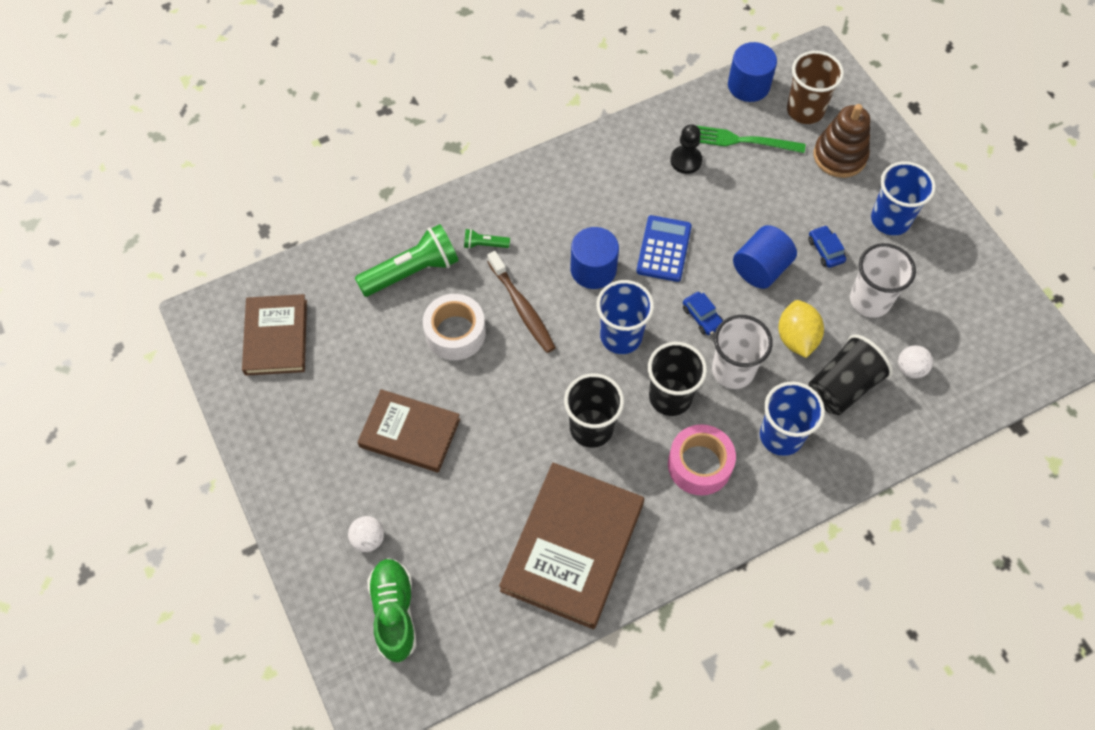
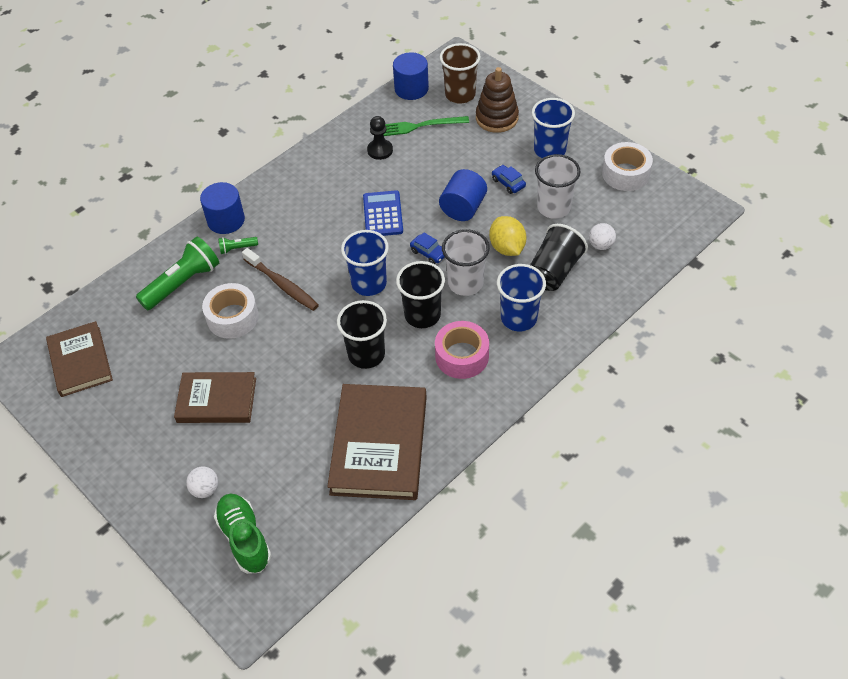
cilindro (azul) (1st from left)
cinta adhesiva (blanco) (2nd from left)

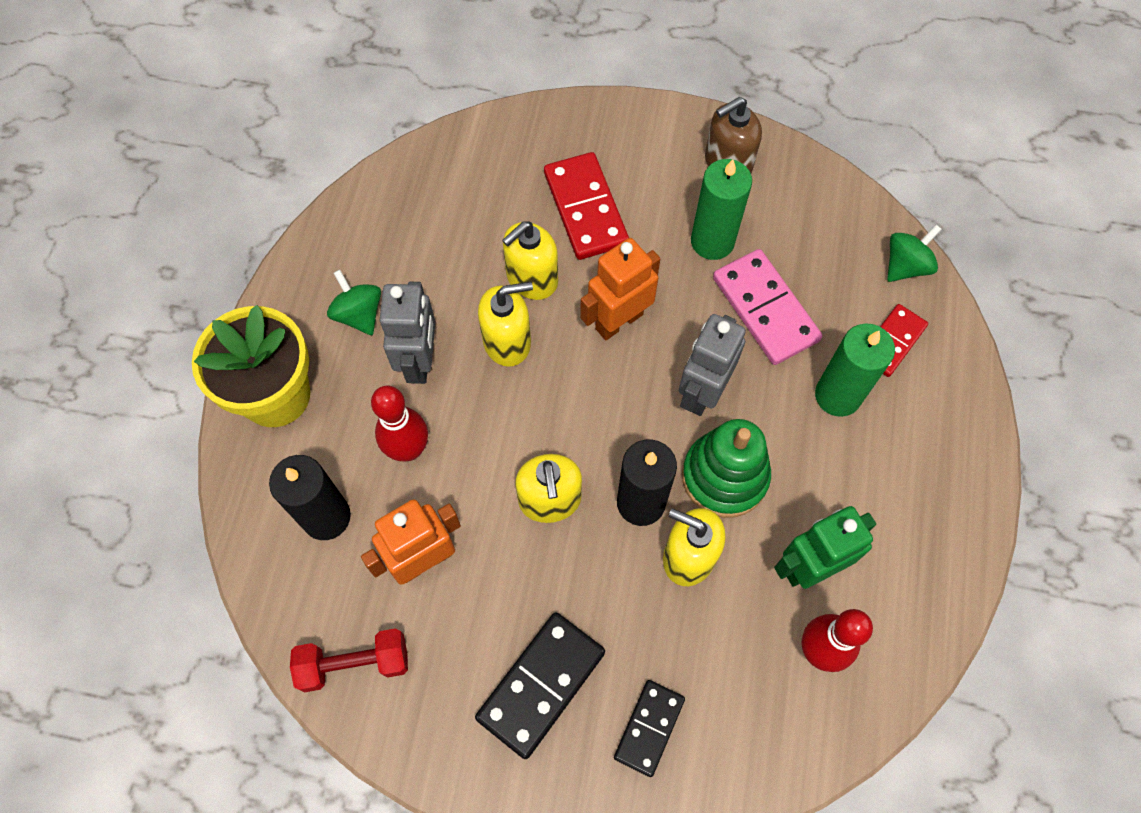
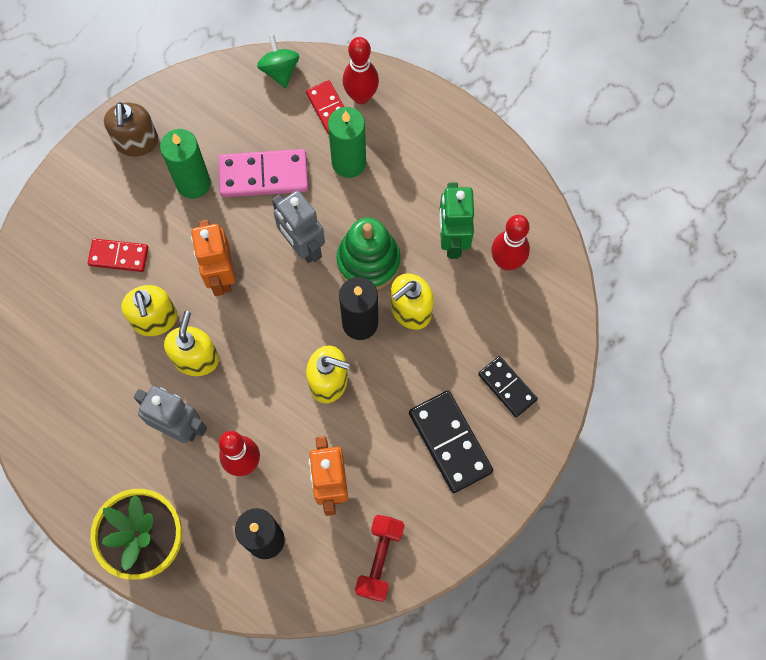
ficha de dominó (rojo) (1st from left)
bolo (rojo) (2nd from left)
peonza (verde) (1st from left in the first image)

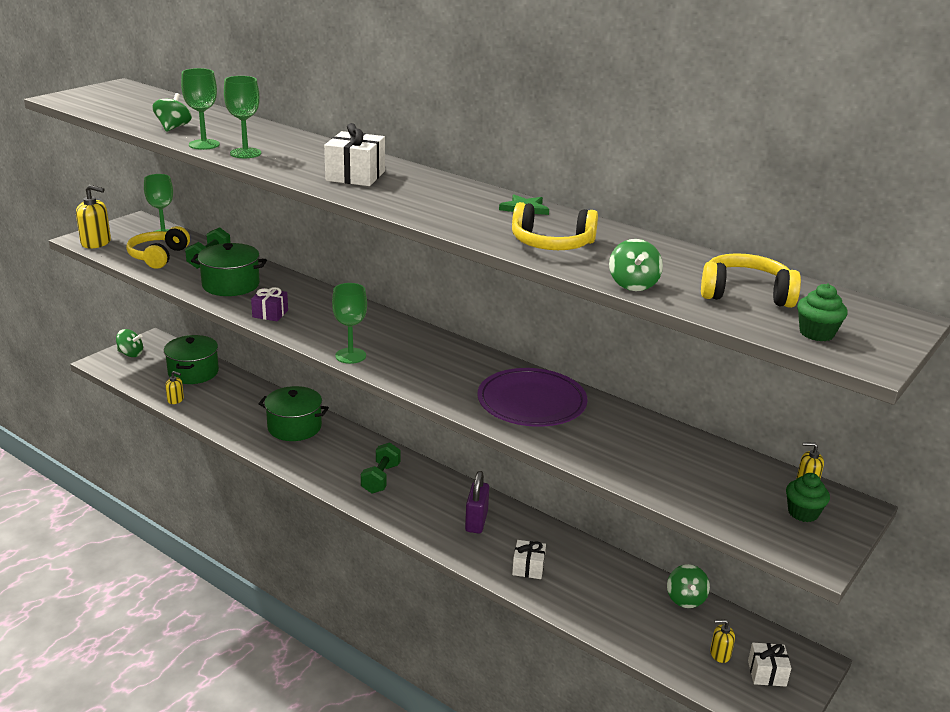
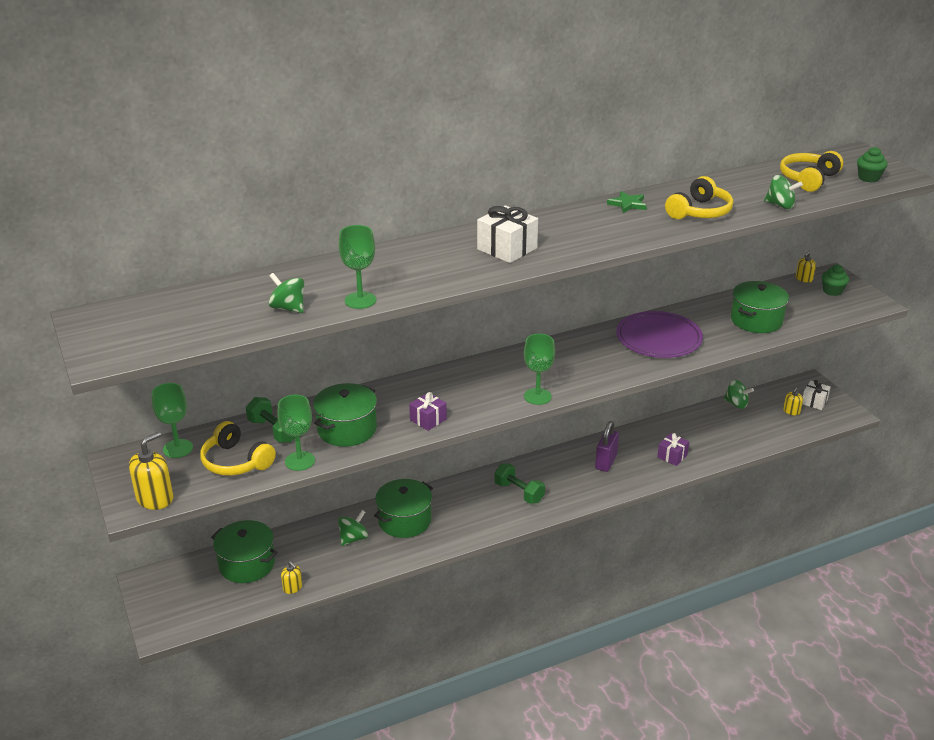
copa (verde) (2nd from left)
dispensador de jabón (amarillo) (2nd from left)
peonza (verde) (2nd from left)
candado (morado)
regalo (morado) (2nd from left)
olla (verde) (4th from left)

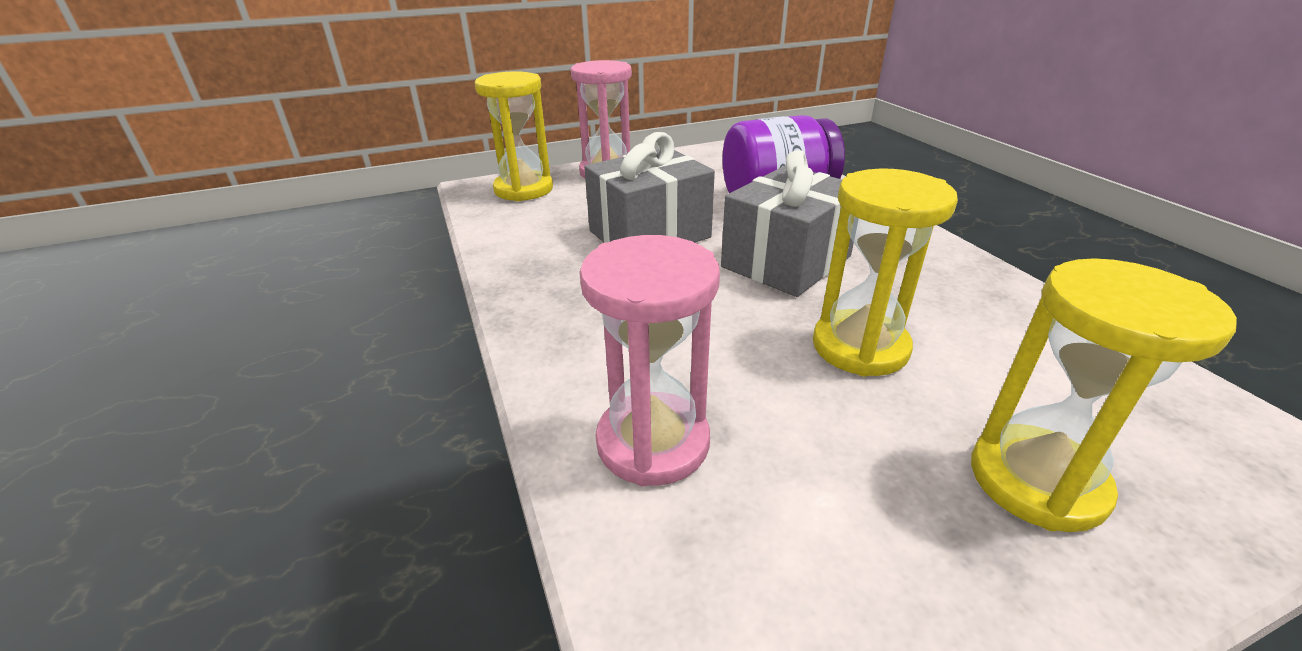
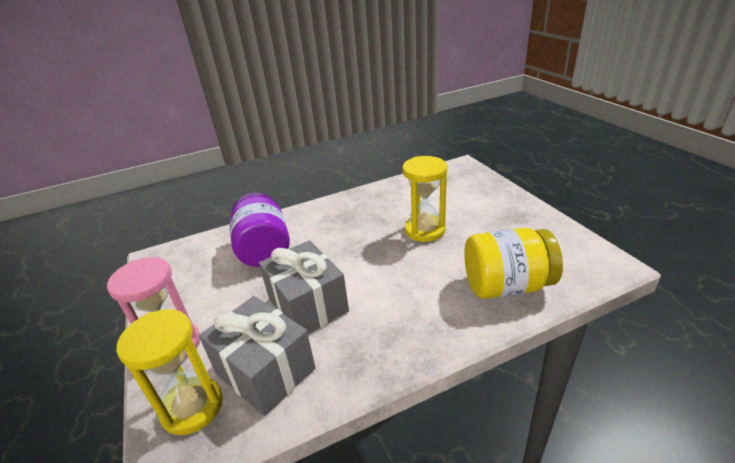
regalo (gris) (1st from left)
tarro (amarillo)
reloj de arena (amarillo) (3rd from left in the first image)

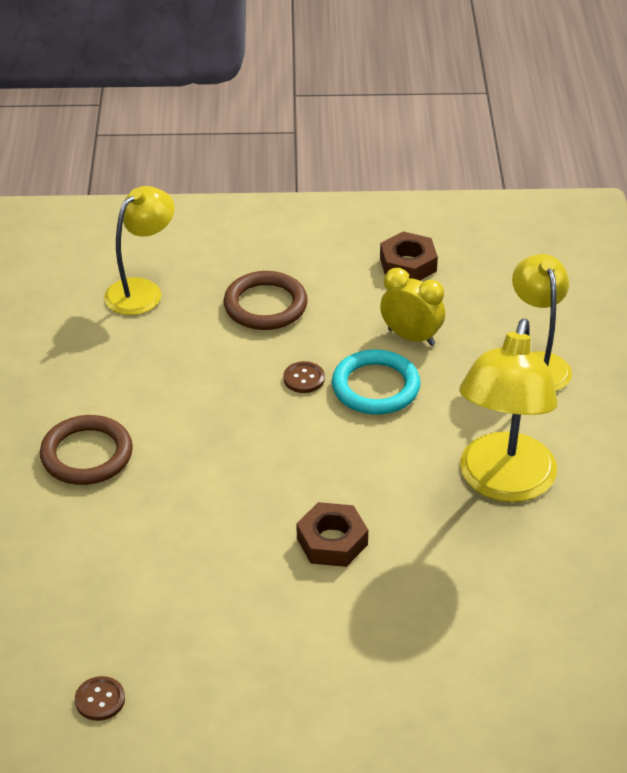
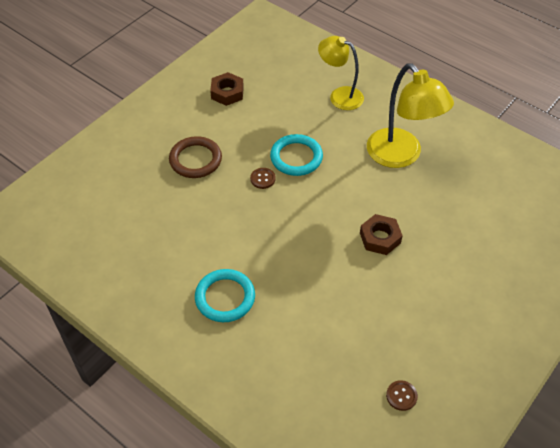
anillo (turquesa) (1st from left)
lámpara (amarillo) (1st from left in the first image)
despertador (amarillo)

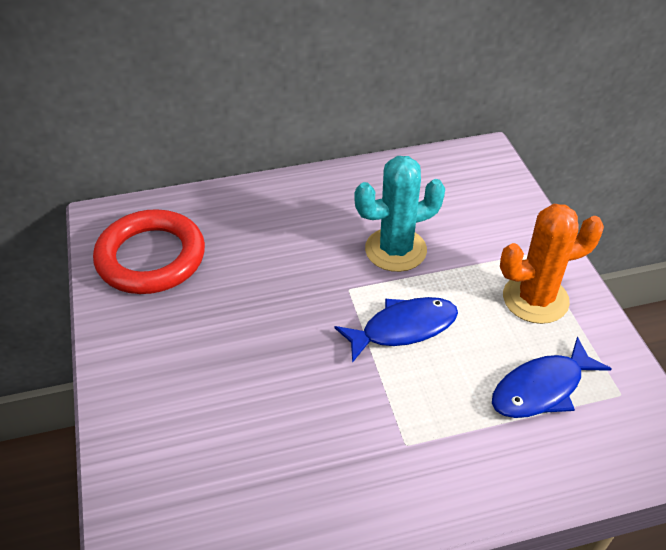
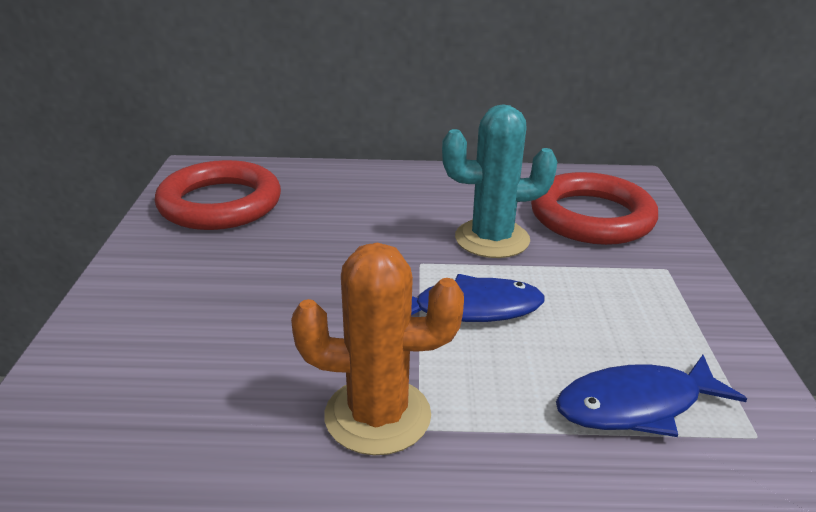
cactus (naranja)
anillo (rojo) (2nd from left)

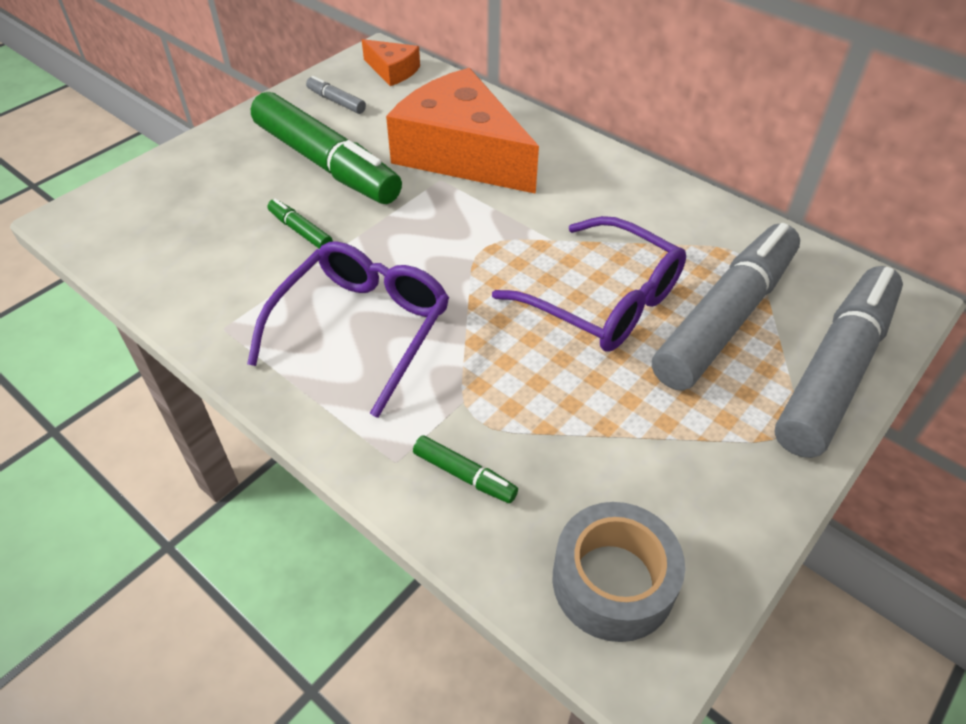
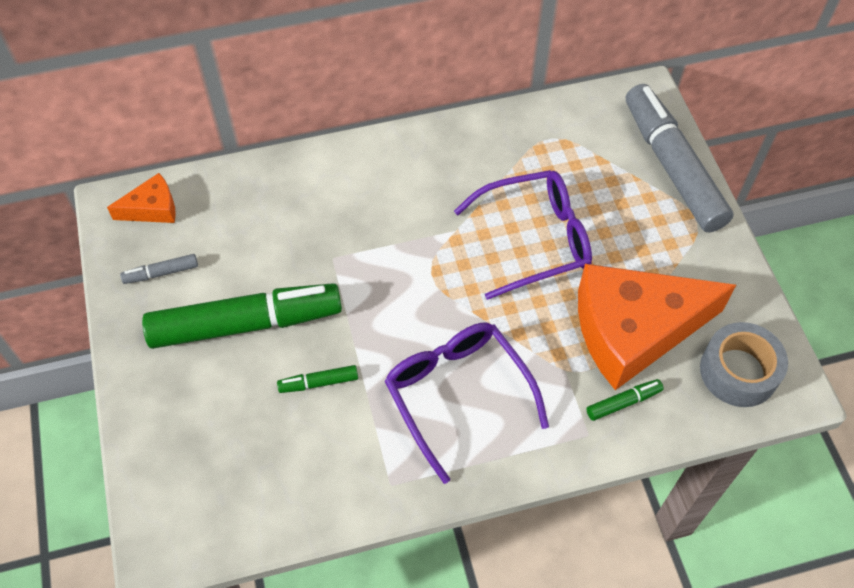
queso (naranja) (2nd from left)
rotulador (gris) (2nd from left in the first image)

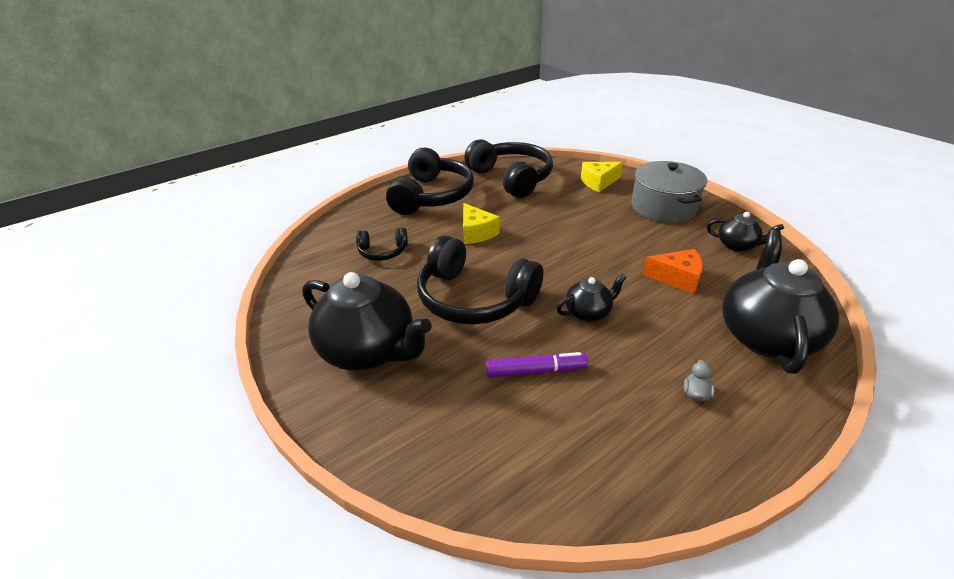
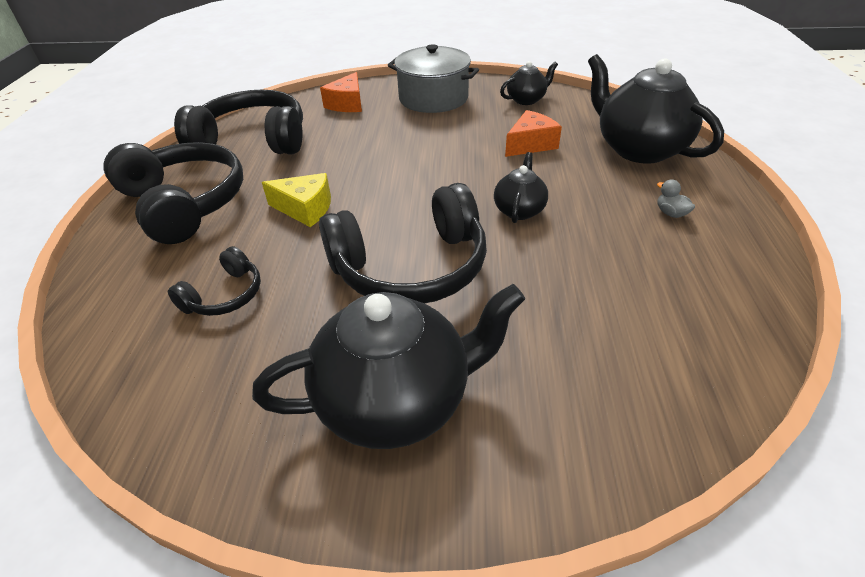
queso (naranja) (1st from left)
rotulador (morado)

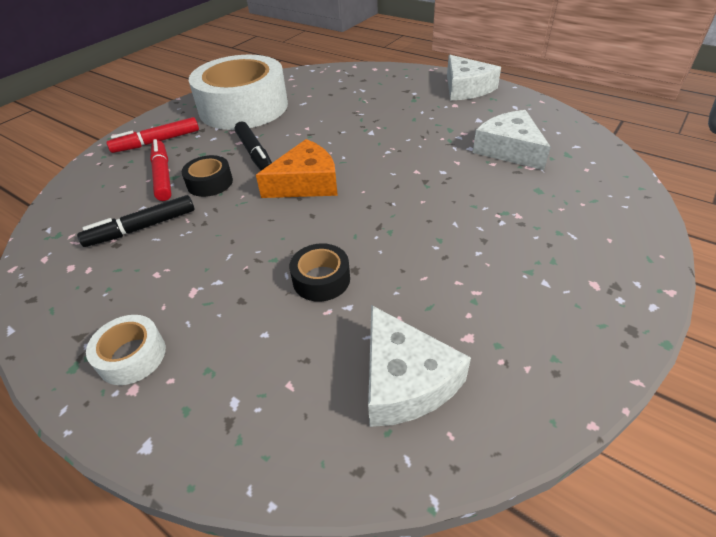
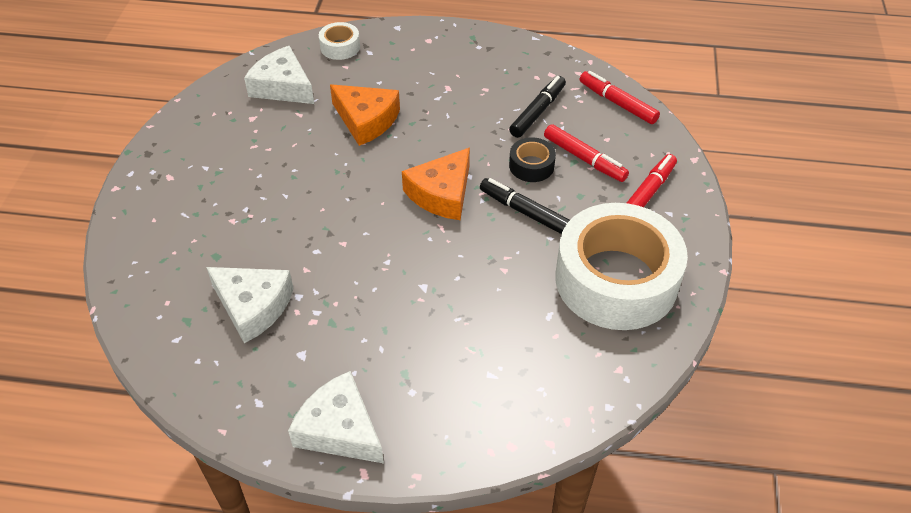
cinta adhesiva (blanco) (1st from left)
queso (naranja) (1st from left)
rotulador (rojo) (2nd from left)

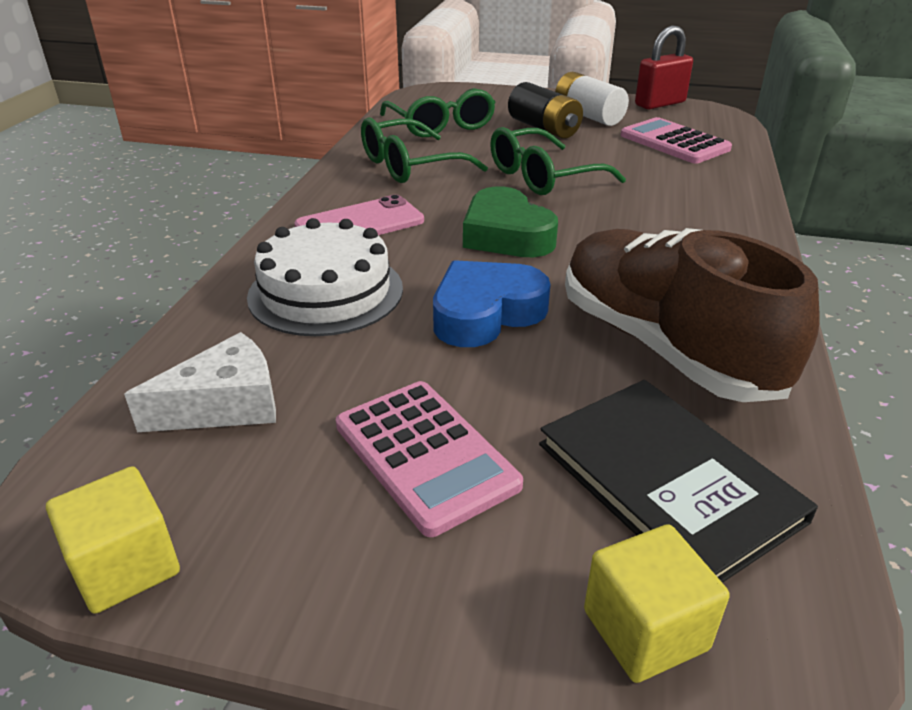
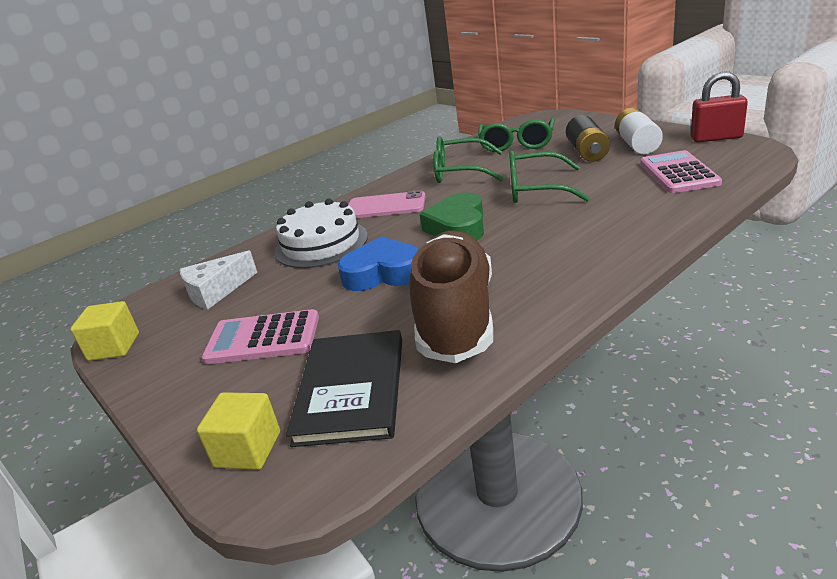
queso (blanco)
calculadora (rosa) (1st from left)

